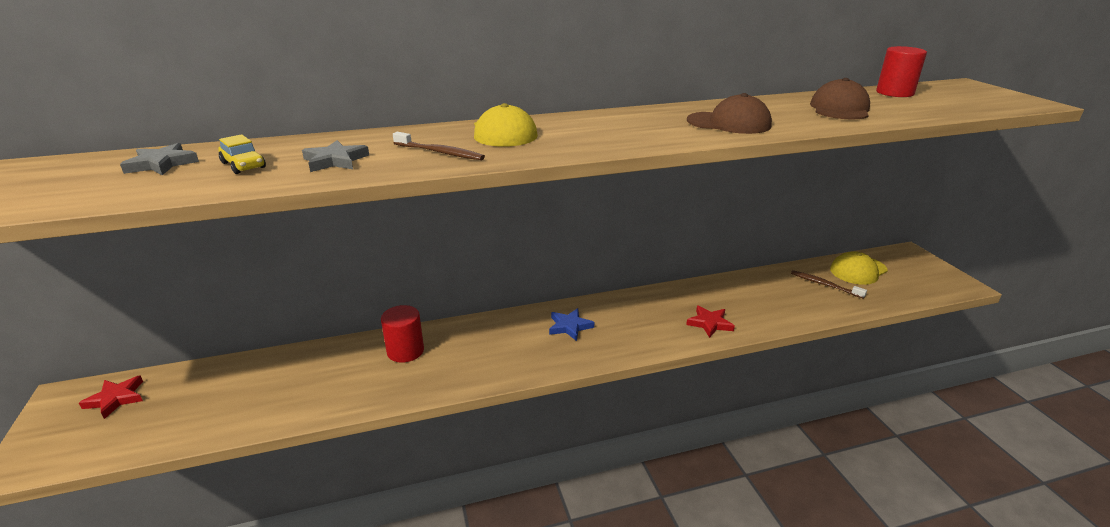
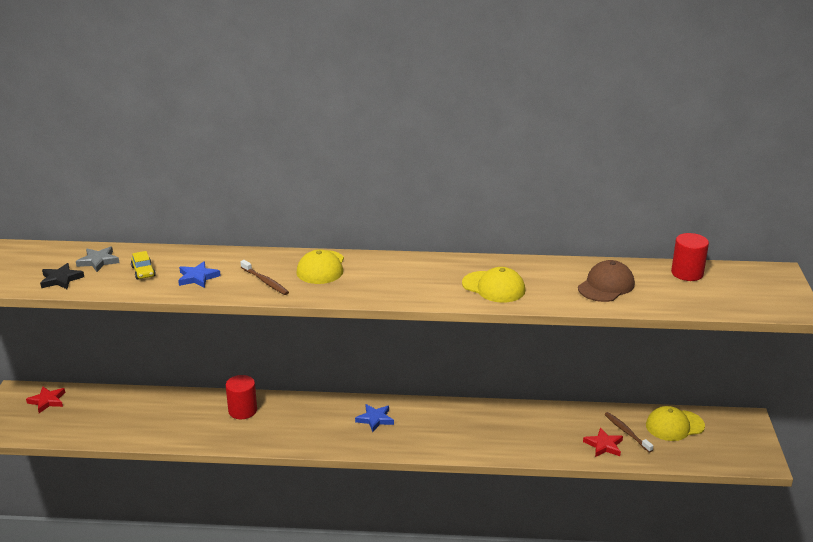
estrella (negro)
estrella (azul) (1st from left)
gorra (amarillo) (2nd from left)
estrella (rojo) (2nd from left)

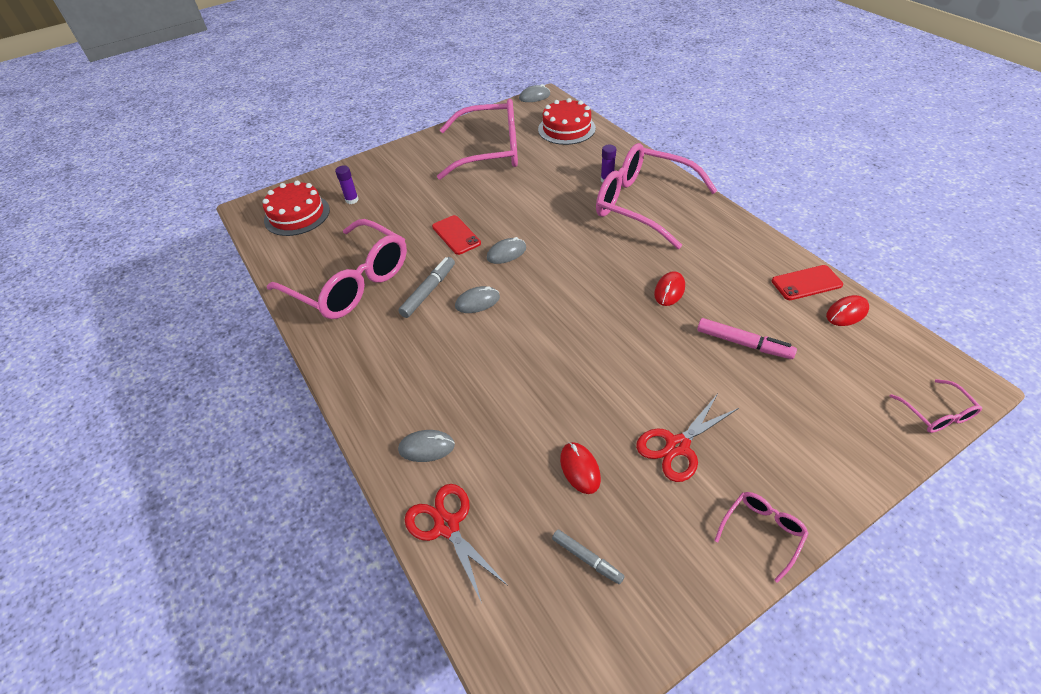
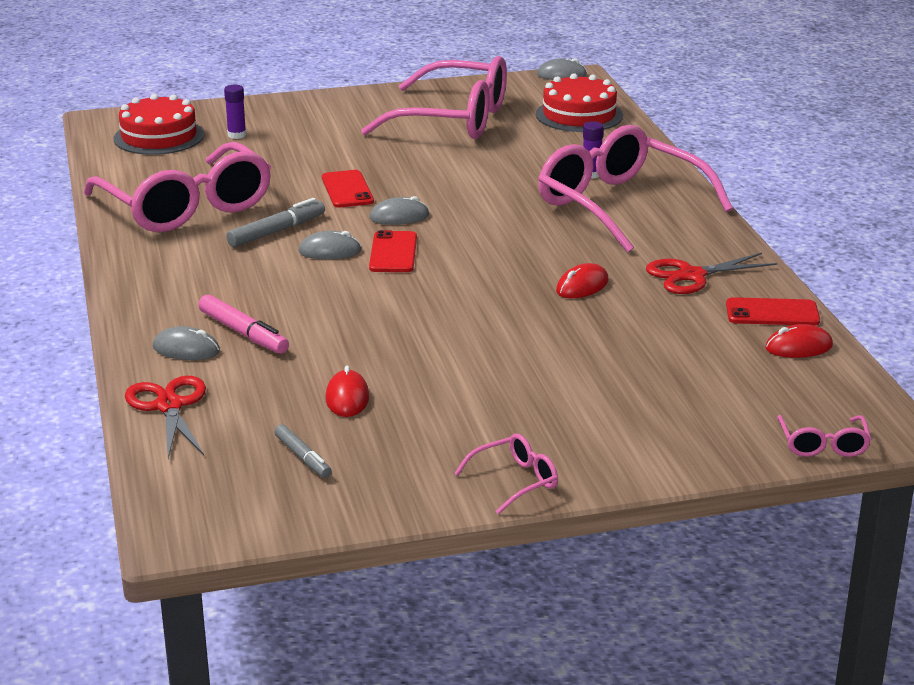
rotulador (rosa)
móvil (rojo) (2nd from left)
tijeras (rojo) (2nd from left)

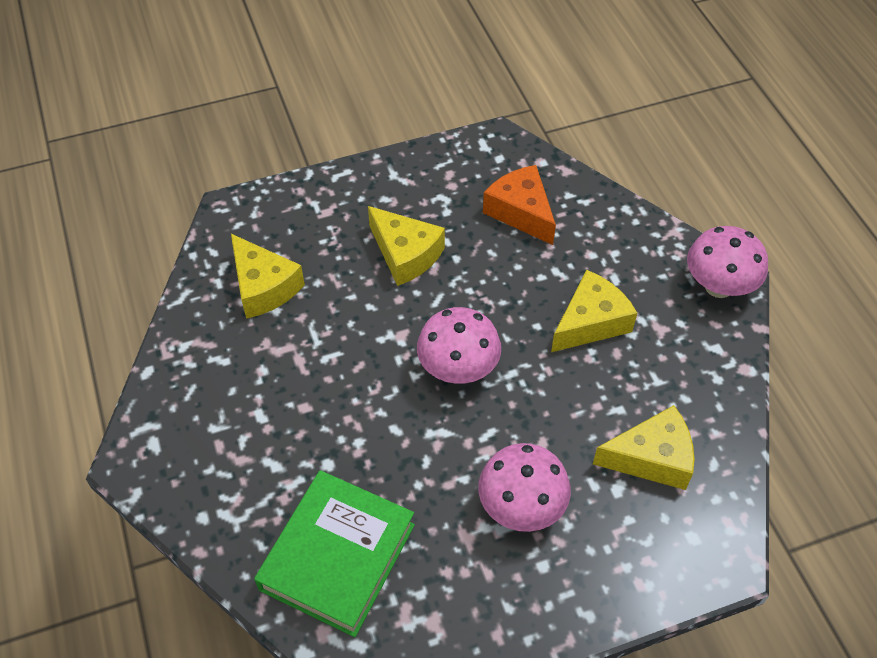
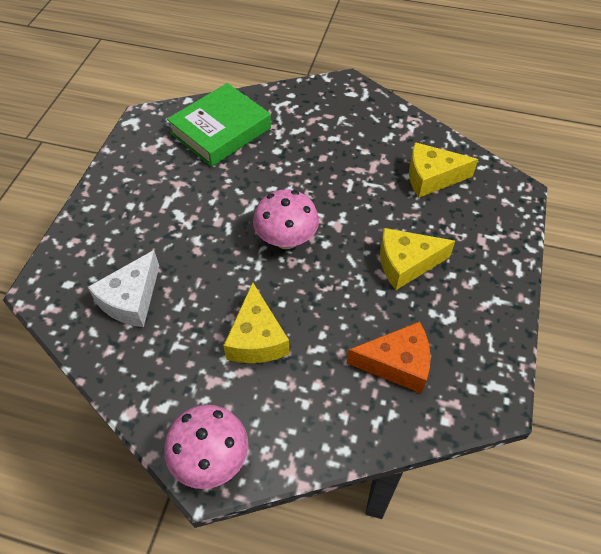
queso (blanco)
libro (verde)
seta (rosa) (2nd from left in the first image)

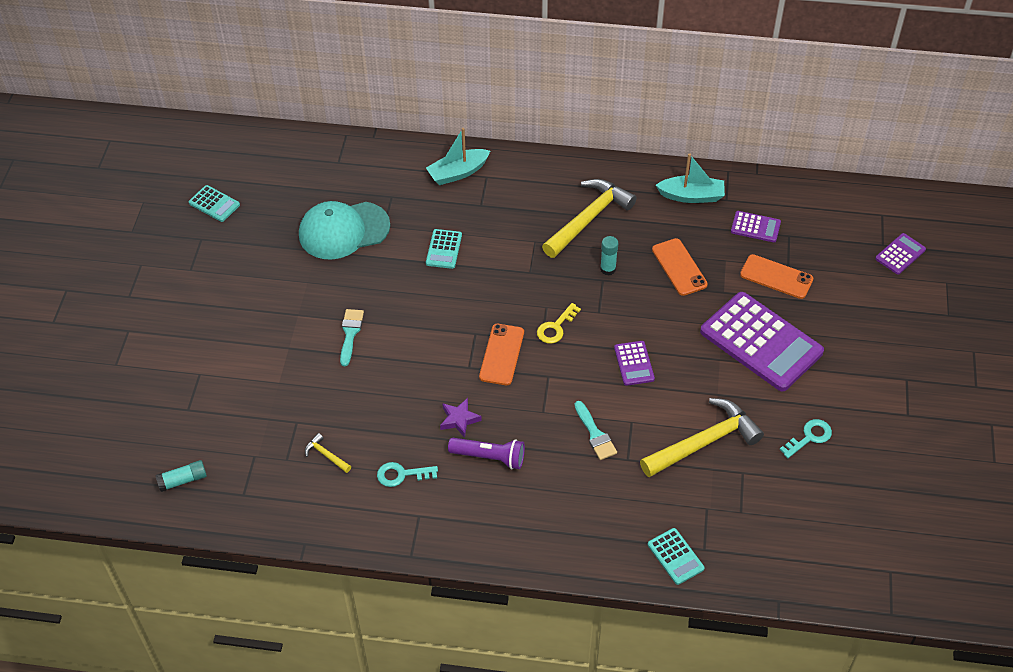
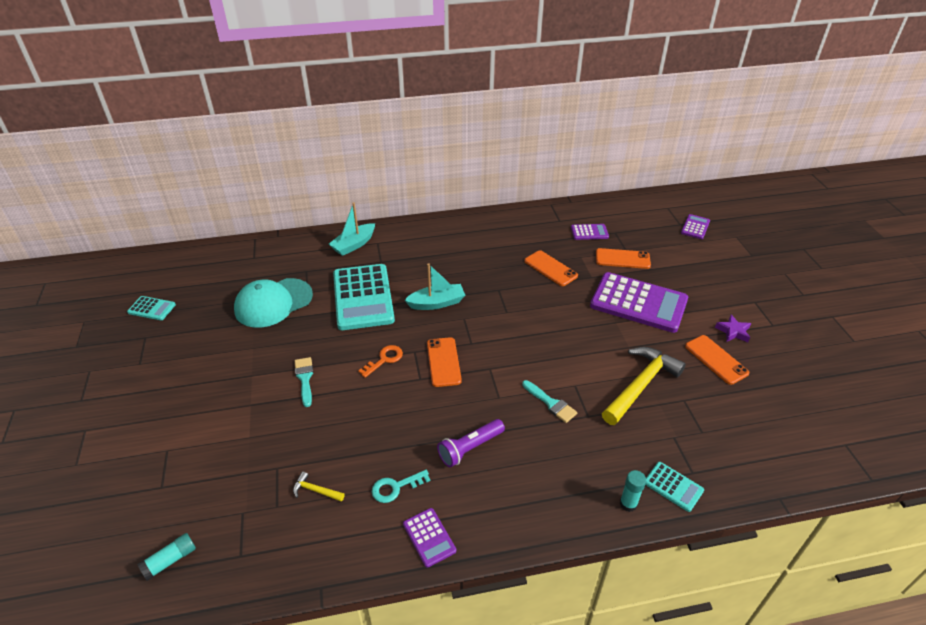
calculadora (turquesa) (2nd from left)
llave (naranja)
calculadora (morado) (1st from left)
barco (turquesa) (2nd from left)
lámpara de mano (morado)
barra de pegamento (turquesa) (2nd from left)
móvil (naranja) (4th from left)
estrella (morado)
llave (amarillo)
martillo (amarillo) (2nd from left in the first image)

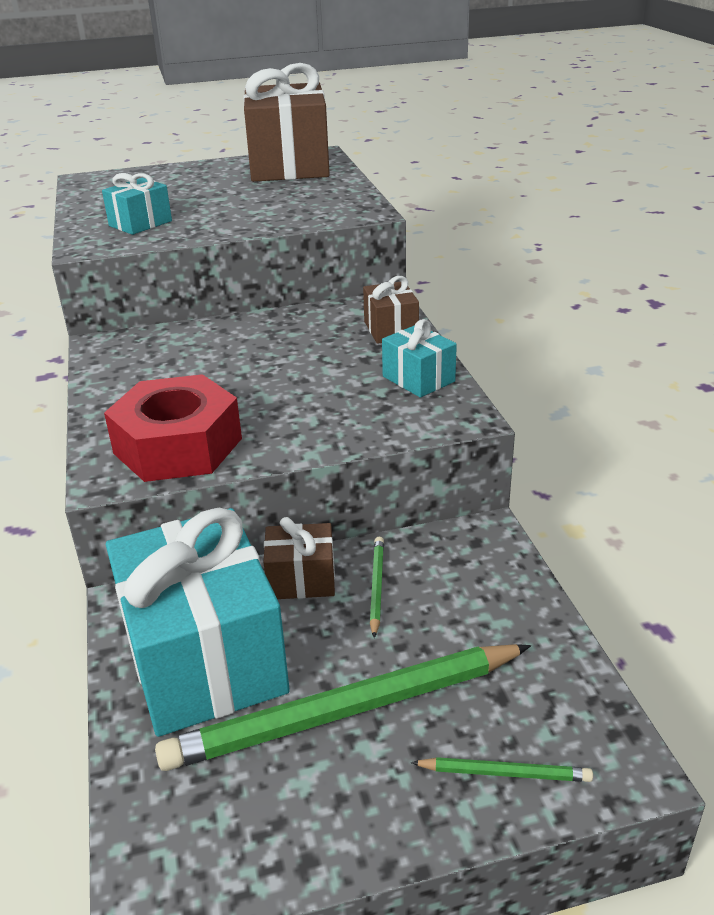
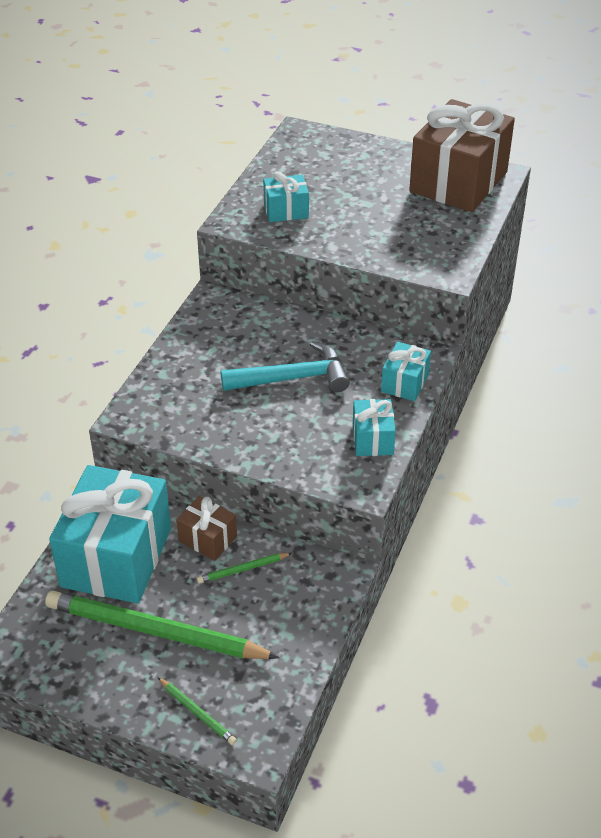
lápiz (verde) (3rd from left)
martillo (turquesa)
regalo (turquesa) (4th from left)
tuerca (rojo)

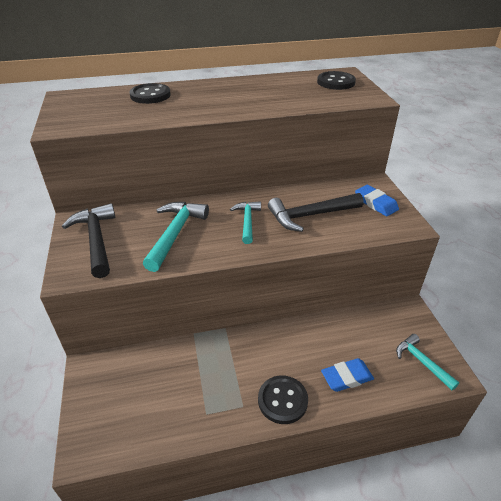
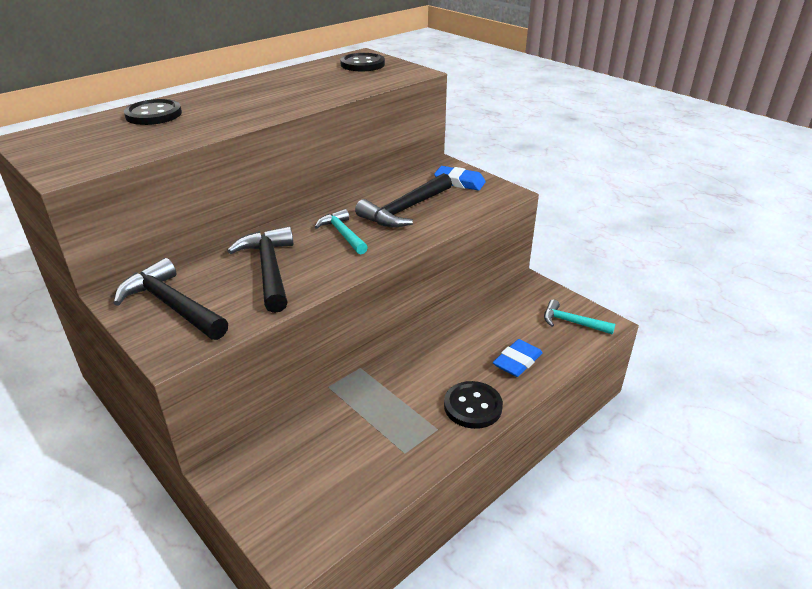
martillo (negro) (2nd from left)

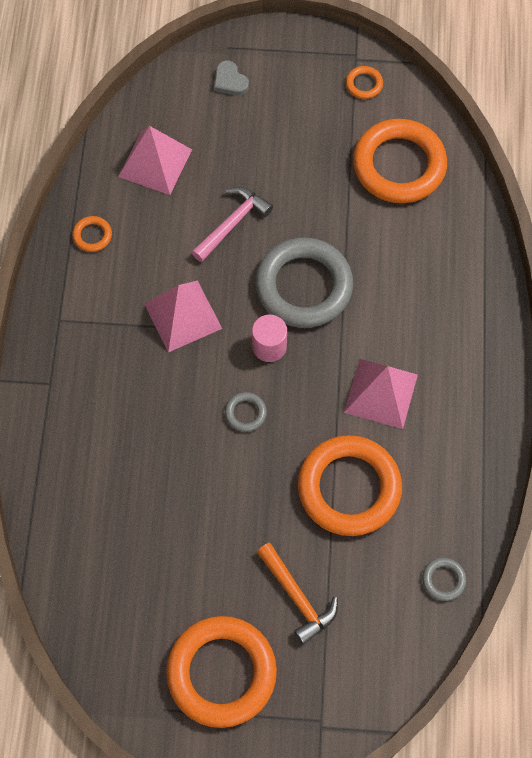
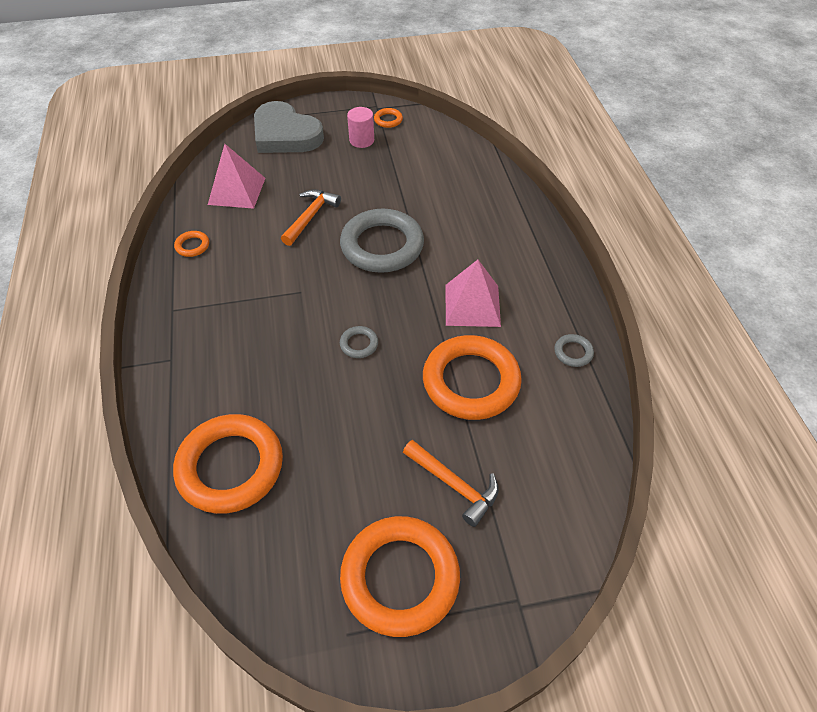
anillo (naranja) (2nd from left)
corazón (gris)
martillo (naranja) (1st from left)
cilindro (rosa)
anillo (gris) (3rd from left)
pirámide (rosa) (2nd from left in the first image)

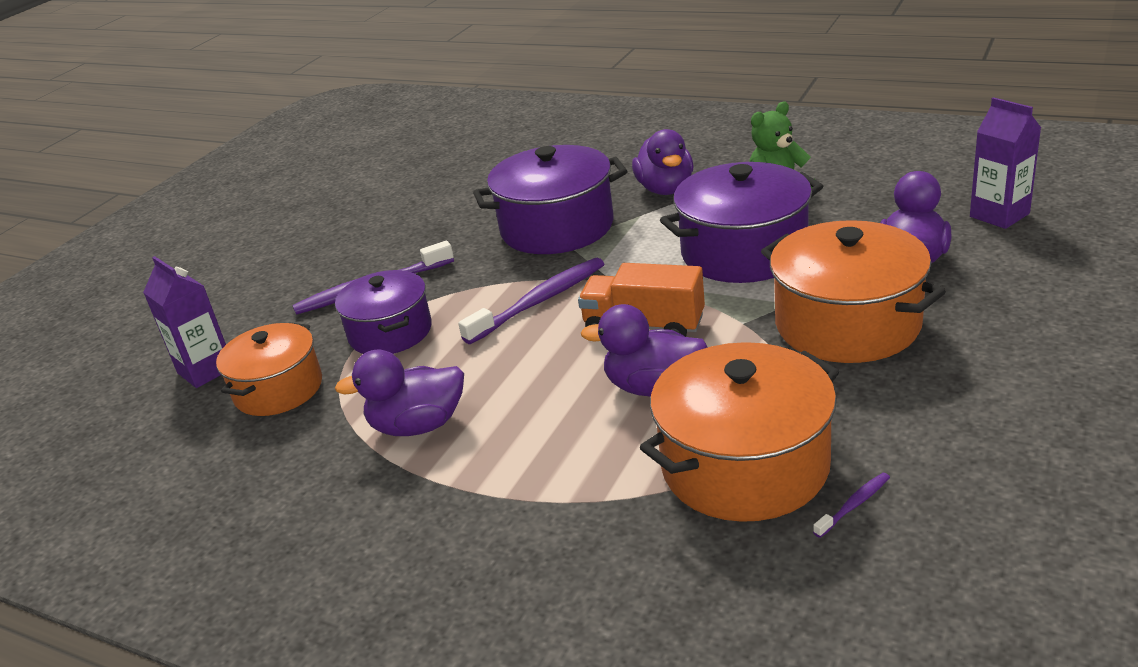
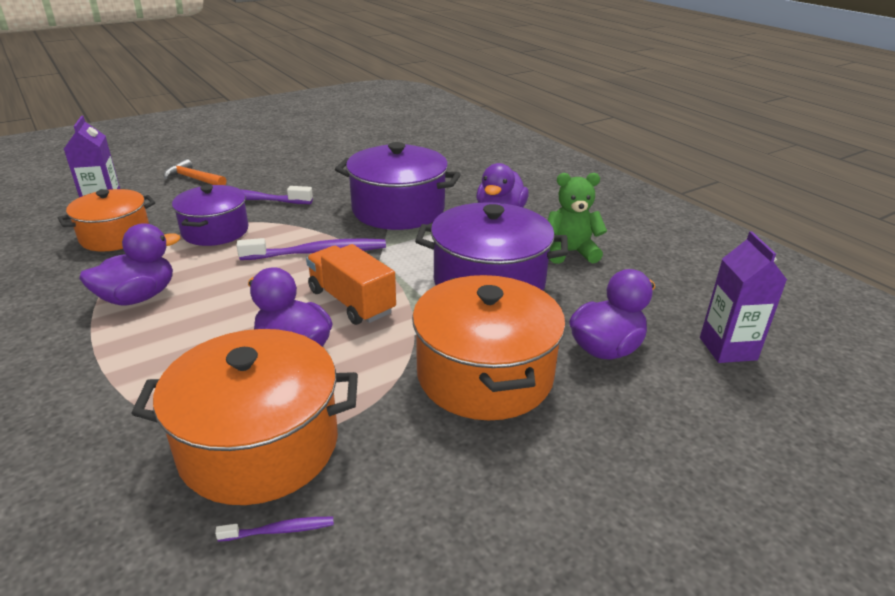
pato (morado) (1st from left)
martillo (naranja)

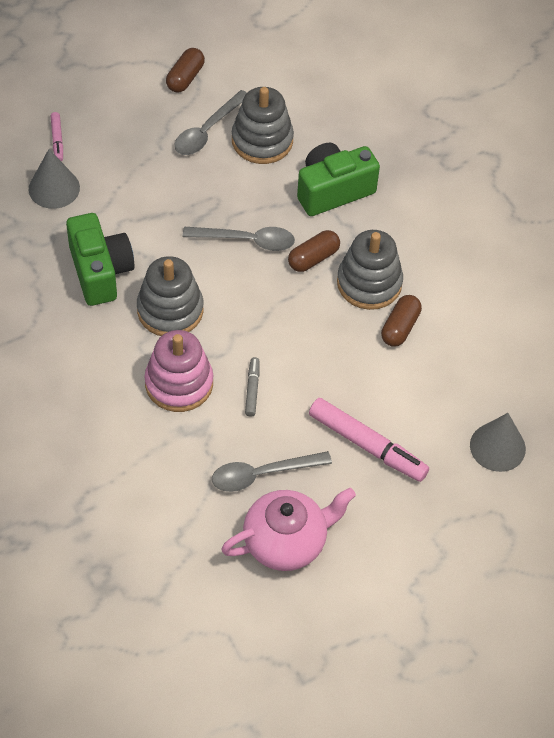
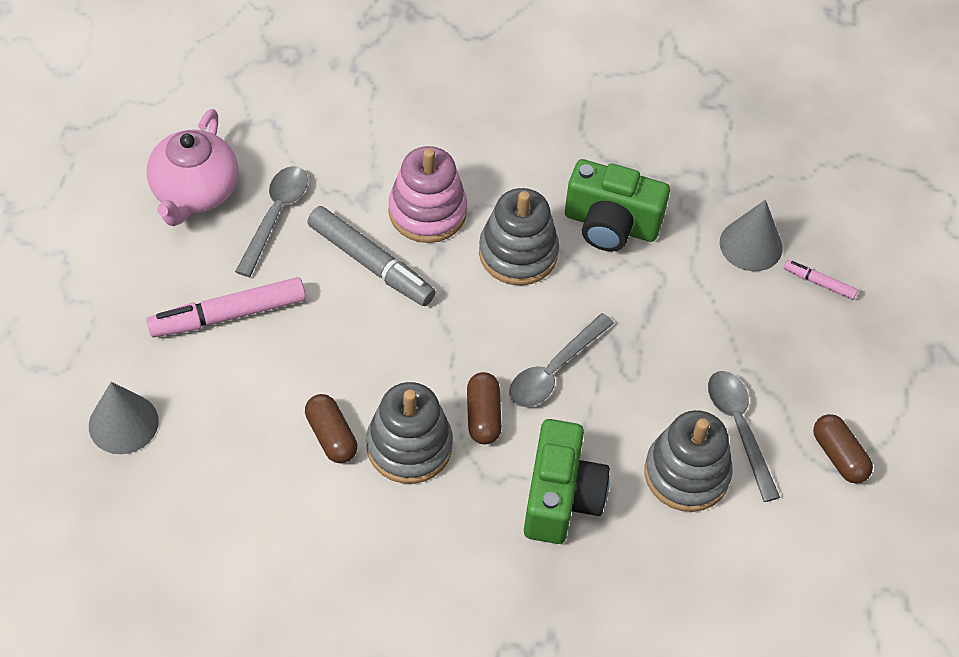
rotulador (gris)

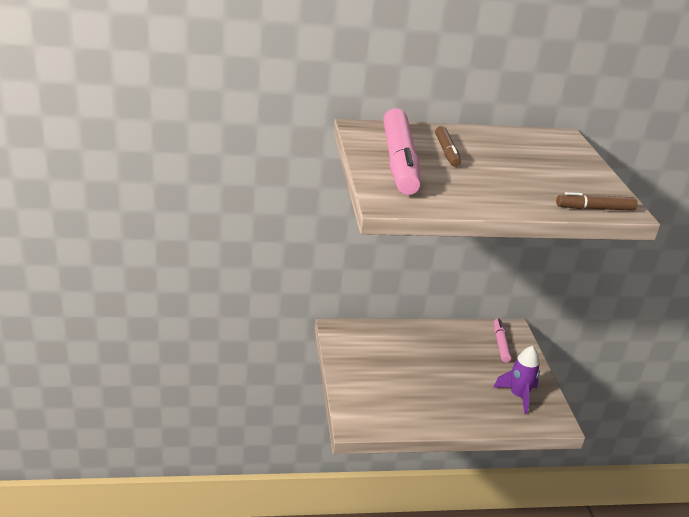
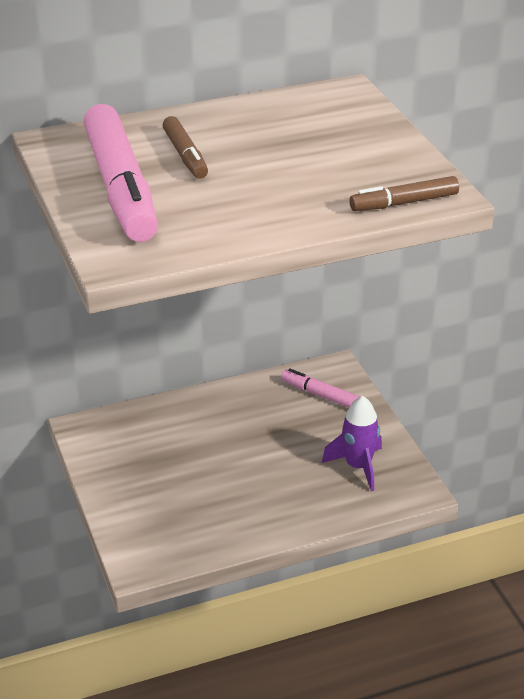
rotulador (rosa) (2nd from left)

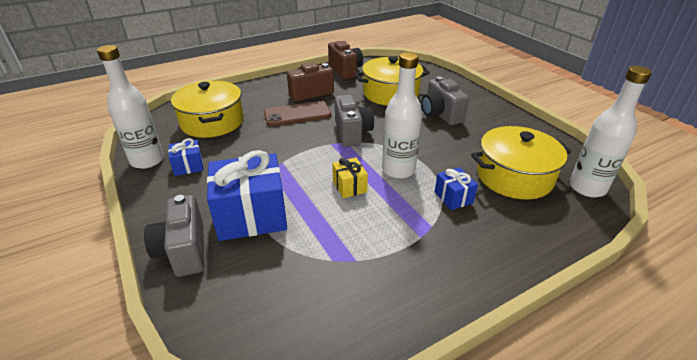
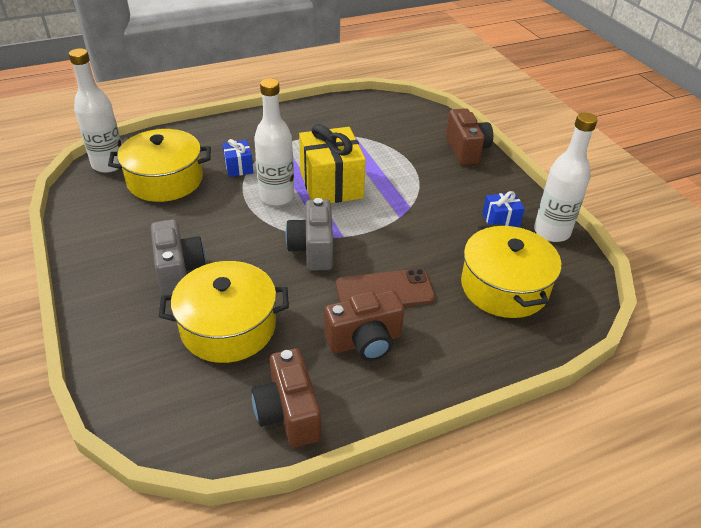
regalo (amarillo)
cámara (marrón) (3rd from left)
regalo (azul) (2nd from left in the first image)

